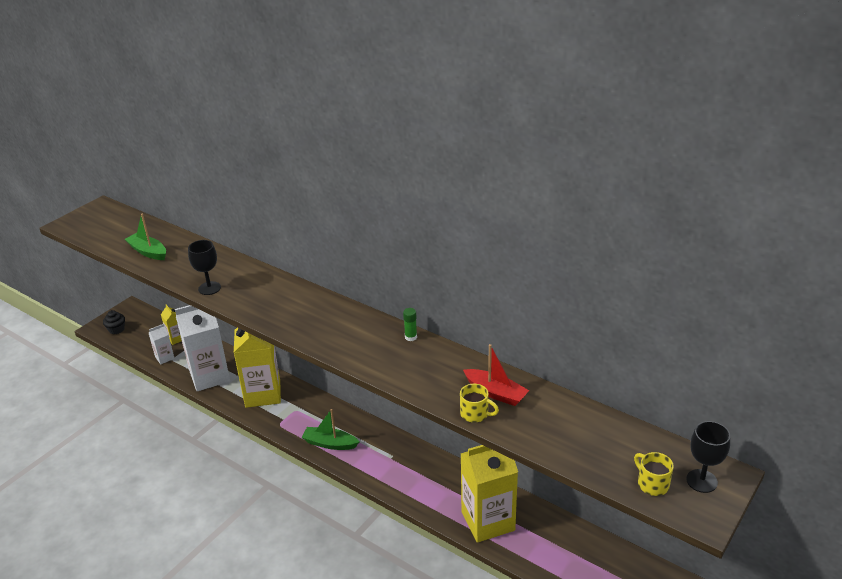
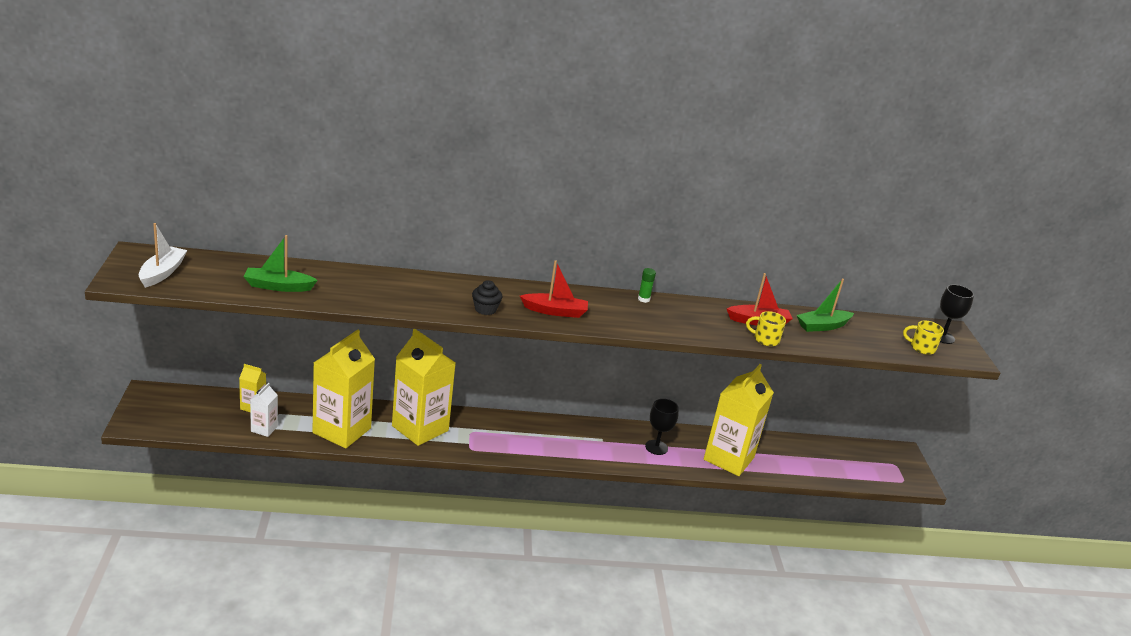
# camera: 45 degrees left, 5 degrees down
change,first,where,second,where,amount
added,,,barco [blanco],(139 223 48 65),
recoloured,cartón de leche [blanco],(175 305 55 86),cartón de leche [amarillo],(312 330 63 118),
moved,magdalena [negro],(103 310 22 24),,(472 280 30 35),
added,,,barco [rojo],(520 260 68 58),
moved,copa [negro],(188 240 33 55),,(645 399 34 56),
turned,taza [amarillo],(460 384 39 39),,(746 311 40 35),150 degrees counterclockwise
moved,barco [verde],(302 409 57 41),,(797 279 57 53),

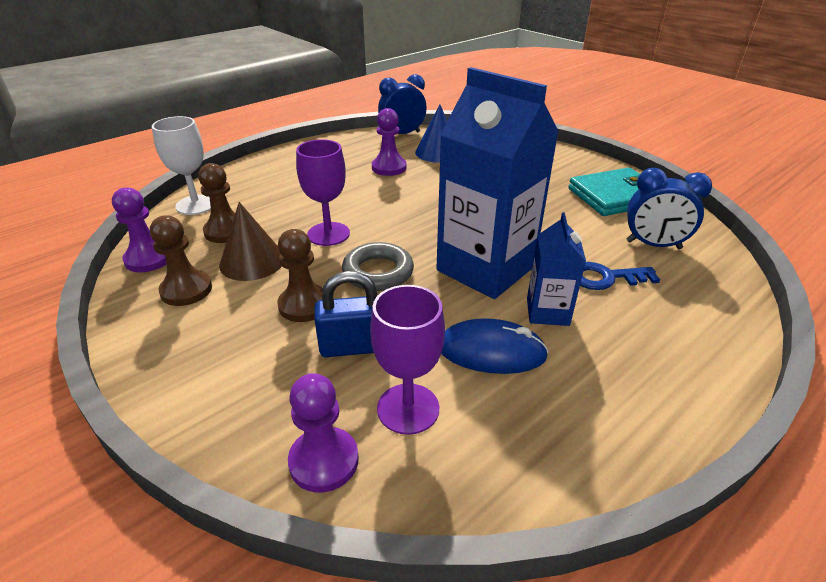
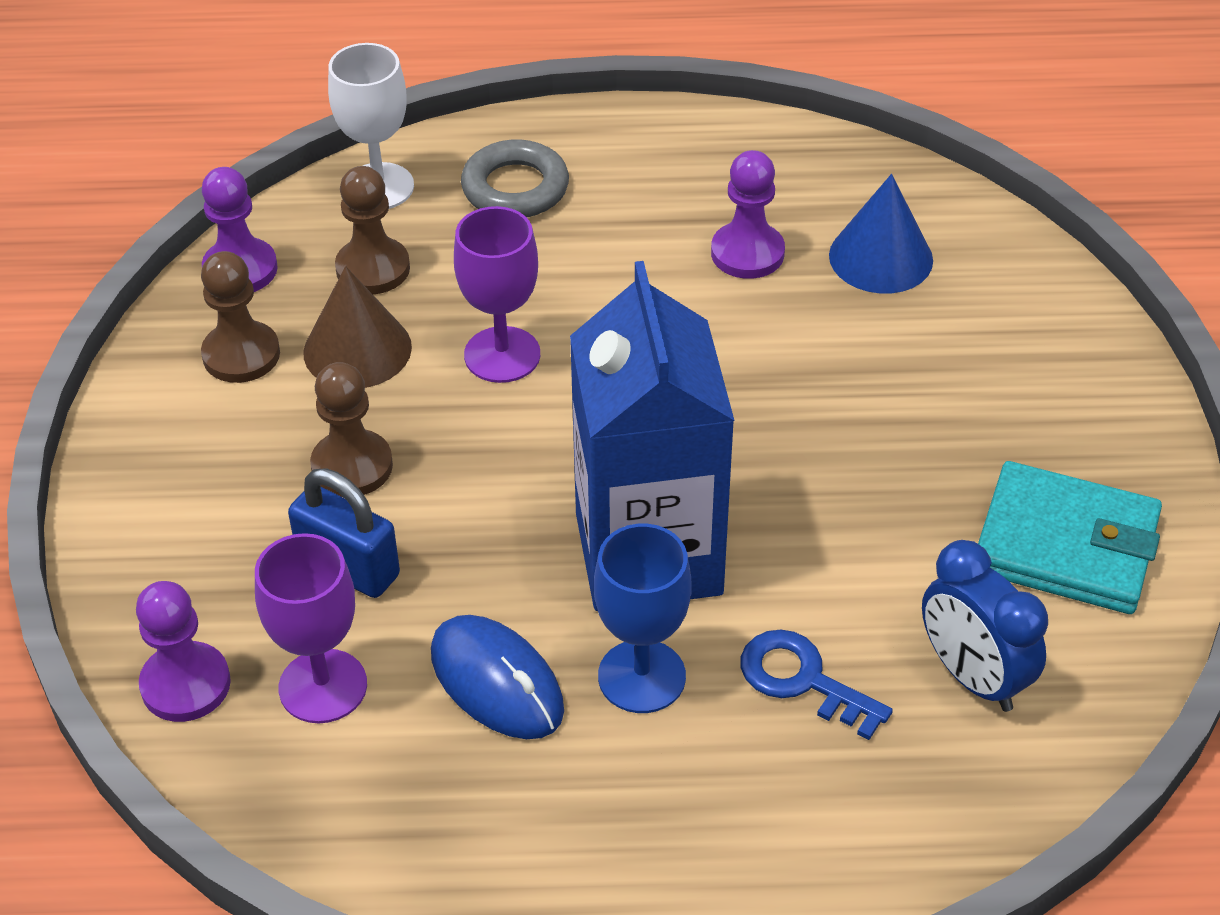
# camera: 40 degrees right, 10 degrees up
change,first,where,second,where,amount
moved,anillo [gris],(342 242 72 49),,(461 139 108 78),
replaced,cartón de leche [azul],(527 212 59 114),copa [azul],(594 524 98 189),
removed,despertador [azul],(378 74 49 60),,,

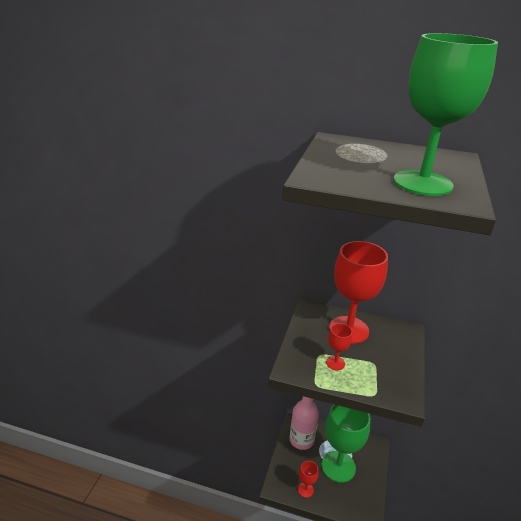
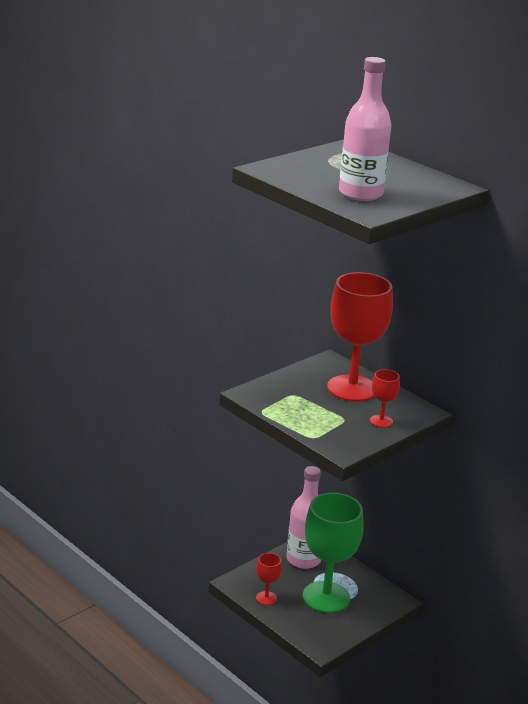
# camera: 30 degrees right, 5 degrees down
change,first,where,second,where,amount
replaced,copa [verde],(393 33 105 163),botella [rosa],(339 57 52 144),
moved,copa [rojo],(326 323 26 47),,(370 369 30 59),

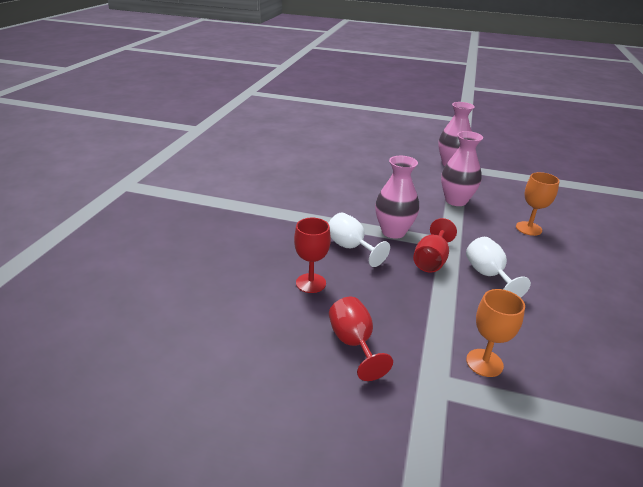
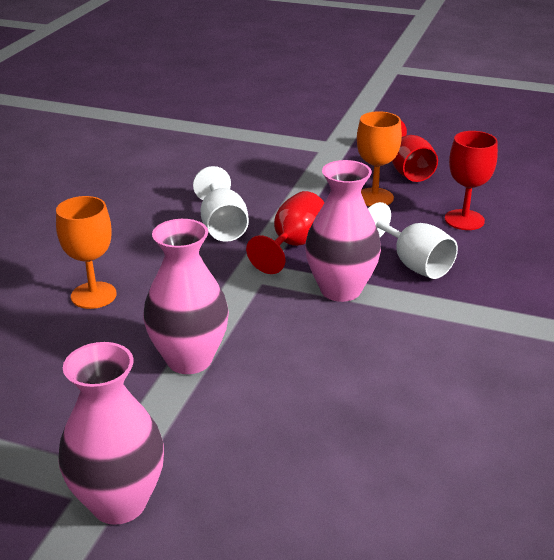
# camera: 175 degrees left, 0 degrees up
change,first,where,second,where,amount
moved,copa [naranja],(466 289 59 88),,(357 111 45 95),

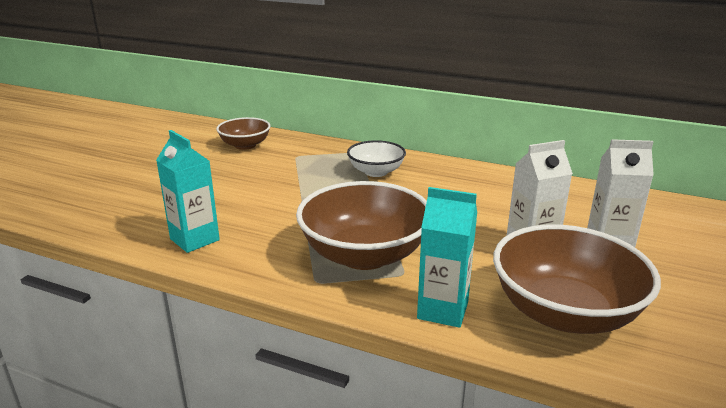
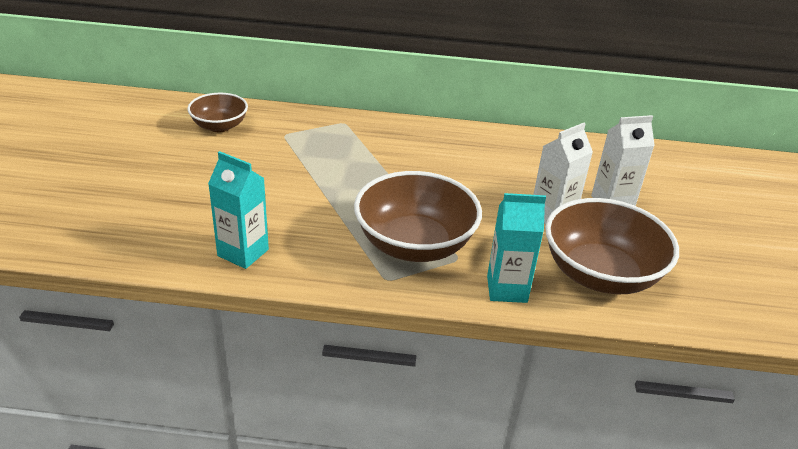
# camera: 20 degrees left, 10 degrees up
change,first,where,second,where,amount
removed,cuenco [blanco],(347 140 59 37),,,

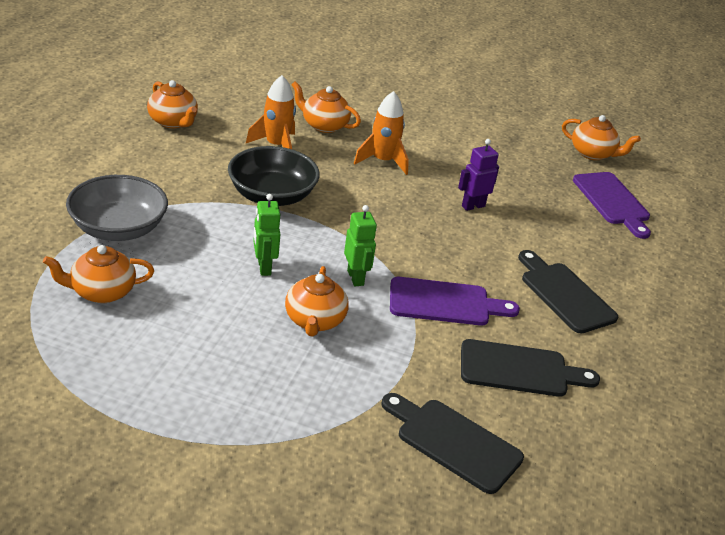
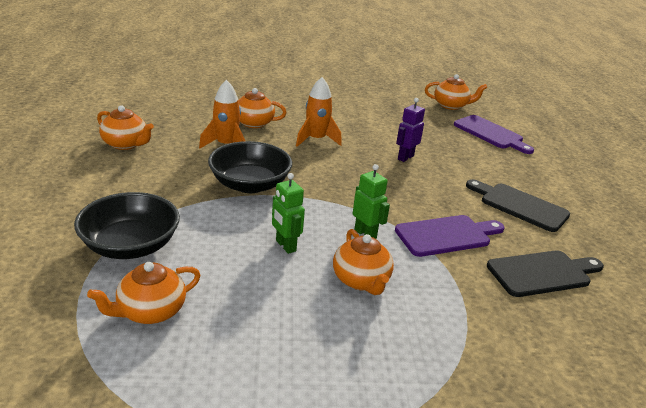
# camera: 20 degrees left, 5 degrees down
change,first,where,second,where,amount
recoloured,cuenco [gris],(66 175 102 66),cuenco [negro],(74 192 106 67),
removed,tabla de cortar [negro],(381 393 143 101),,,

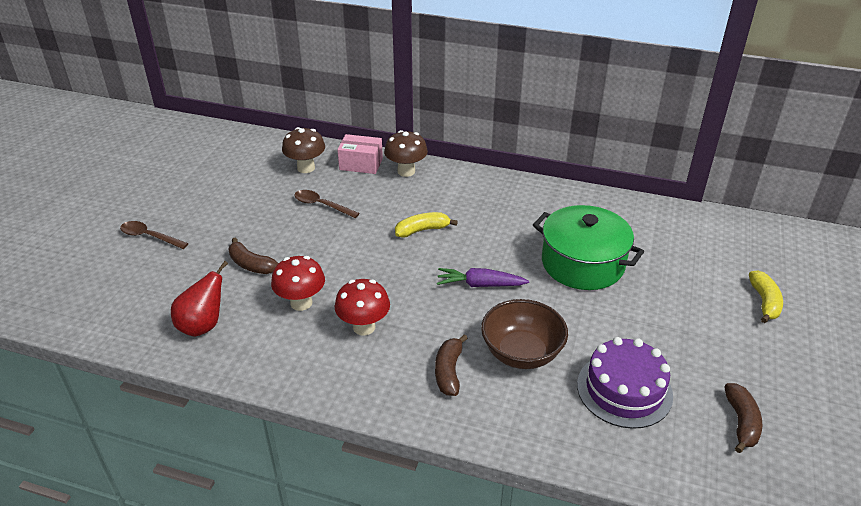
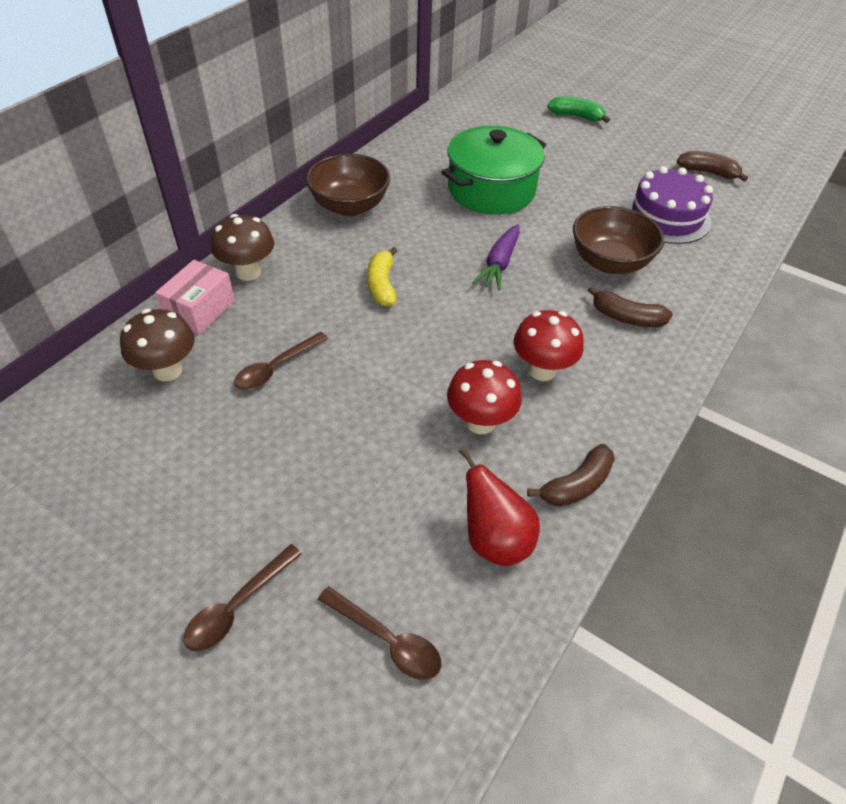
# camera: 75 degrees left, 10 degrees up
change,first,where,second,where,amount
added,,,cuenco [marrón],(306 154 84 62),
added,,,cuchara [marrón],(318 586 123 94),
moved,plátano [marrón],(228 237 51 37),,(527 444 88 63),
recoloured,plátano [amarillo],(749 270 34 53),plátano [verde],(547 96 63 27),

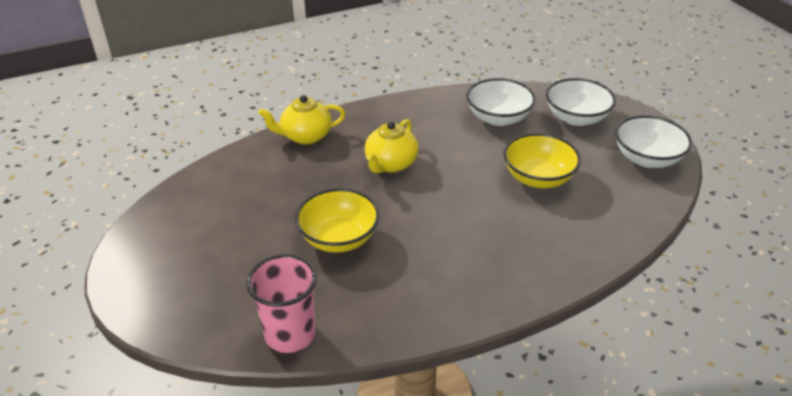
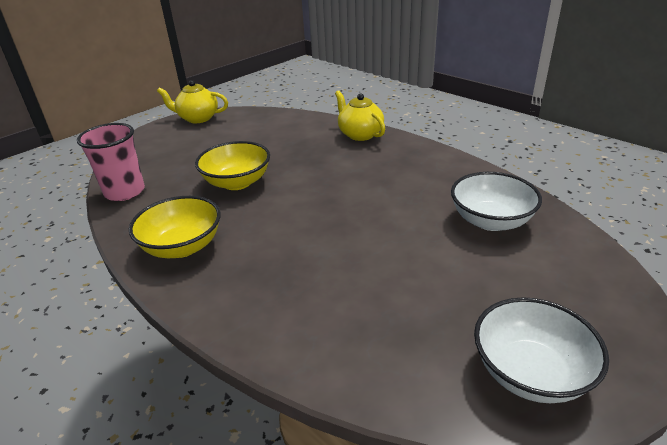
# camera: 70 degrees right, 5 degrees down
change,first,where,second,where,amount
moved,cuenco [amarillo],(503 133 78 55),,(129 196 91 62),
moved,tetera [amarillo],(365 119 53 54),,(157 80 71 43),
removed,cuenco [blanco],(546 78 70 48),,,

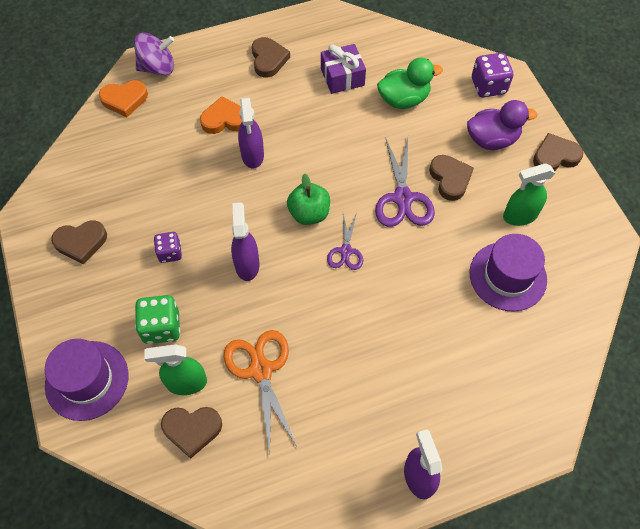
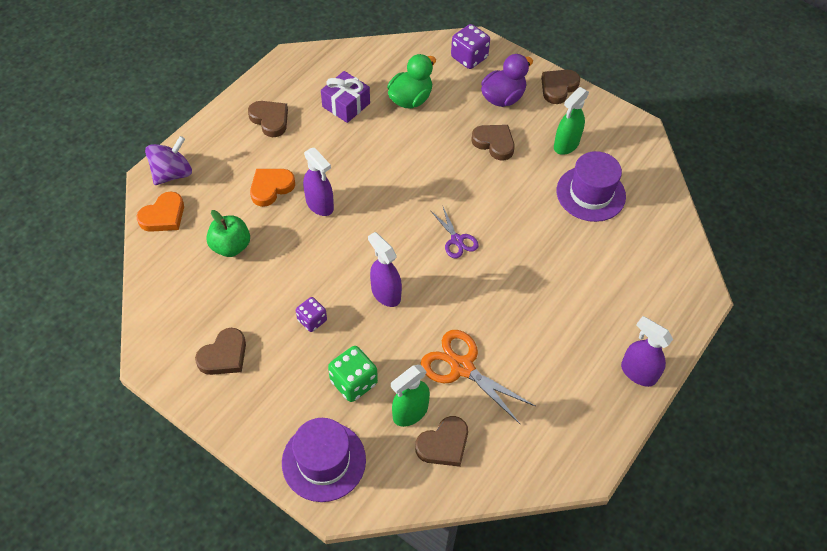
# camera: 35 degrees left, 5 degrees down
change,first,where,second,where,amount
moved,manzana [verde],(287 173 43 52),,(206 210 44 47),
removed,tijeras [morado],(375 137 60 90),,,

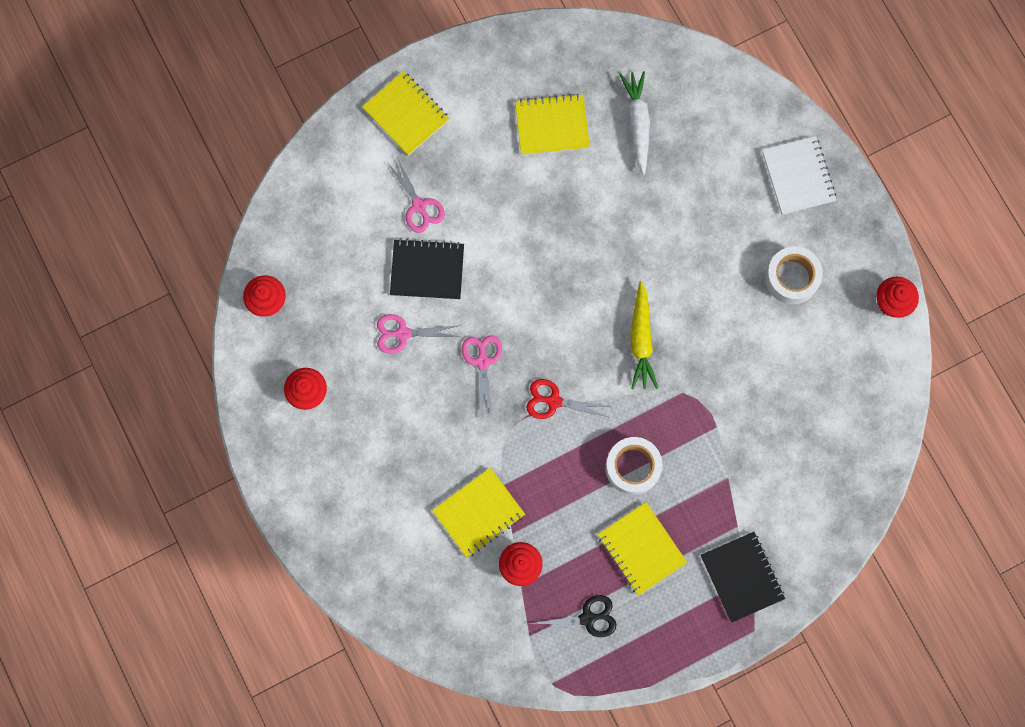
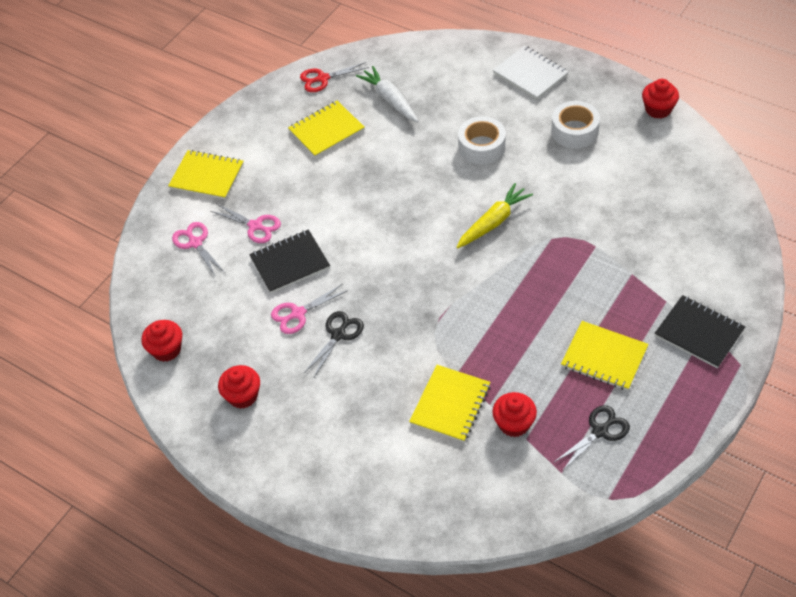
# camera: 25 degrees left, 25 degrees down
change,first,where,second,where,amount
moved,tijeras [rosa],(462 335 40 83),,(172 222 53 54),
moved,tijeras [rojo],(526 379 86 40),,(300 62 69 30),
added,,,tijeras [negro],(304 311 60 68),
turned,zanahoria [amarillo],(631 281 27 108),,(457 183 76 65),105 degrees counterclockwise
moved,cinta adhesiva [blanco],(606 437 57 58),,(458 117 48 47),

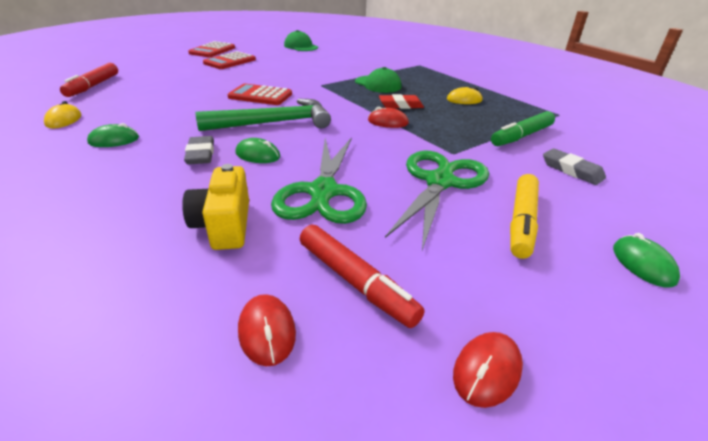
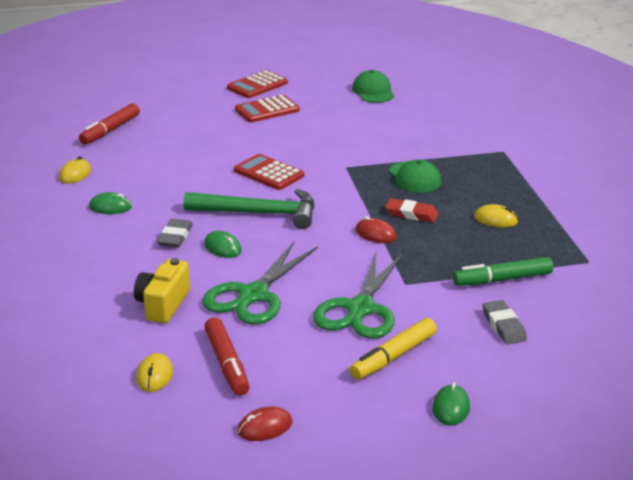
# camera: 25 degrees right, 5 degrees down
change,first,where,second,where,amount
recoloured,ratón [rojo],(238 294 58 72),ratón [amarillo],(136 353 37 39),
turned,tijeras [verde],(385 151 104 99),,(313 252 90 87),150 degrees clockwise

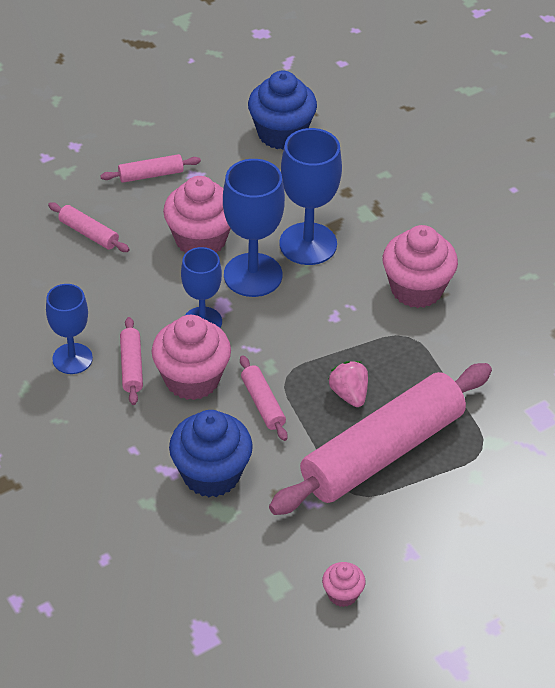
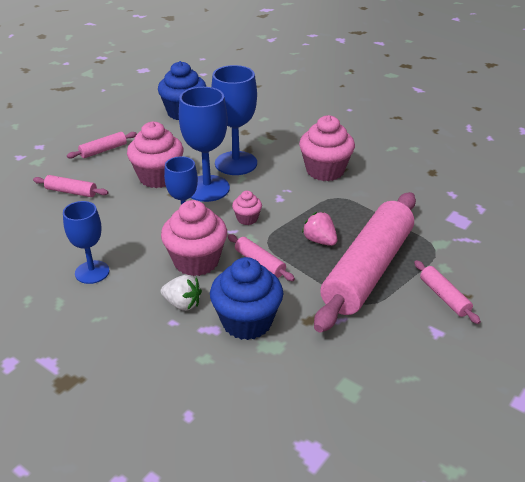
# camera: 20 degrees left, 10 degrees down
change,first,where,second,where,amount
added,,,fresa [blanco],(161 275 41 36),
moved,magdalena [rosa],(322 562 43 45),,(232 191 30 34),
moved,rodillo [rosa],(120 317 23 88),,(414 260 67 64),

